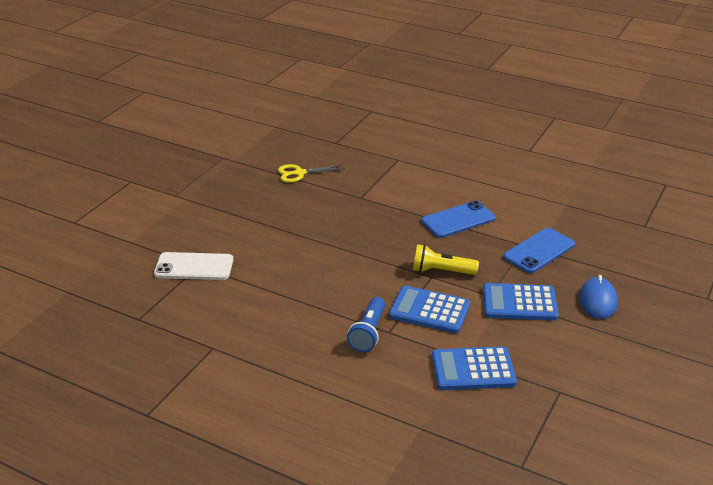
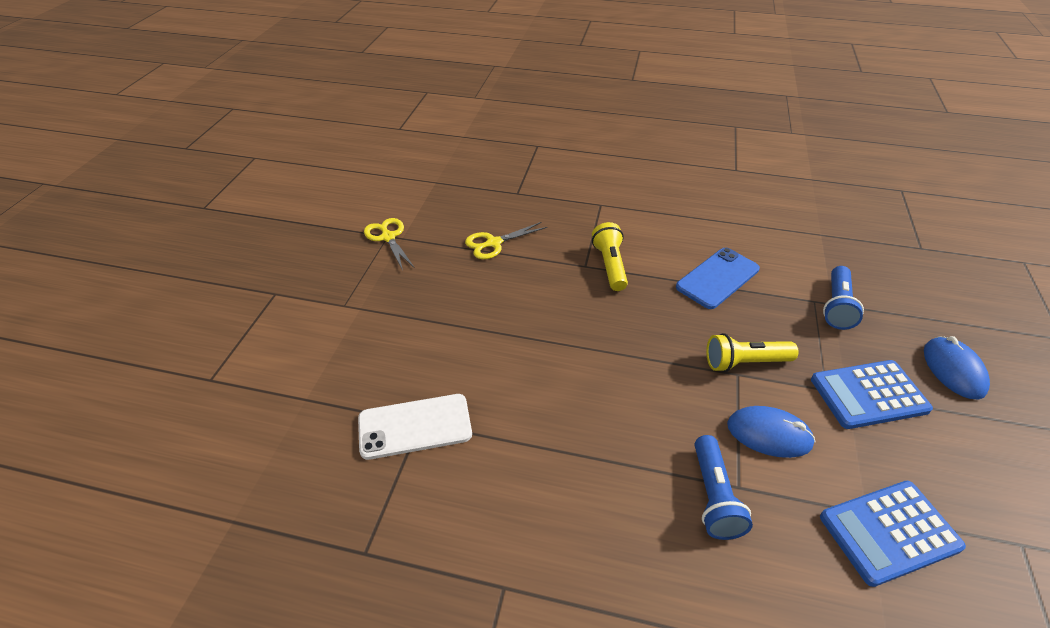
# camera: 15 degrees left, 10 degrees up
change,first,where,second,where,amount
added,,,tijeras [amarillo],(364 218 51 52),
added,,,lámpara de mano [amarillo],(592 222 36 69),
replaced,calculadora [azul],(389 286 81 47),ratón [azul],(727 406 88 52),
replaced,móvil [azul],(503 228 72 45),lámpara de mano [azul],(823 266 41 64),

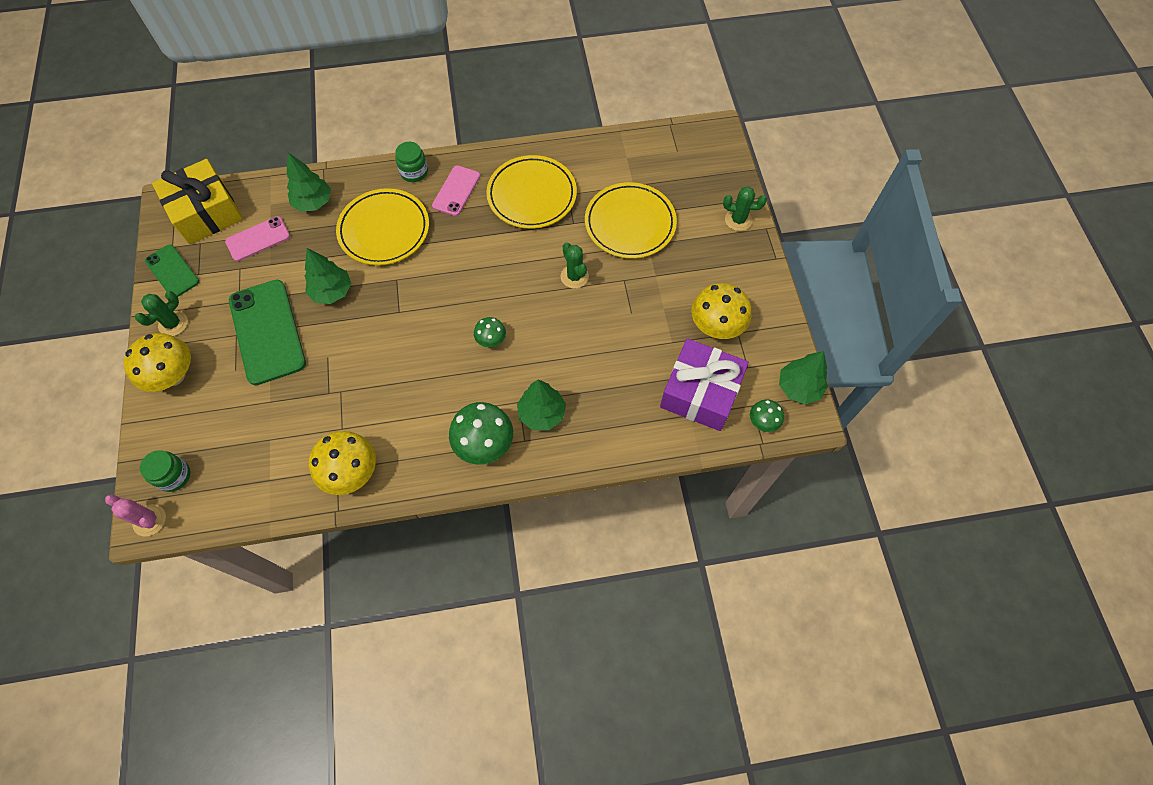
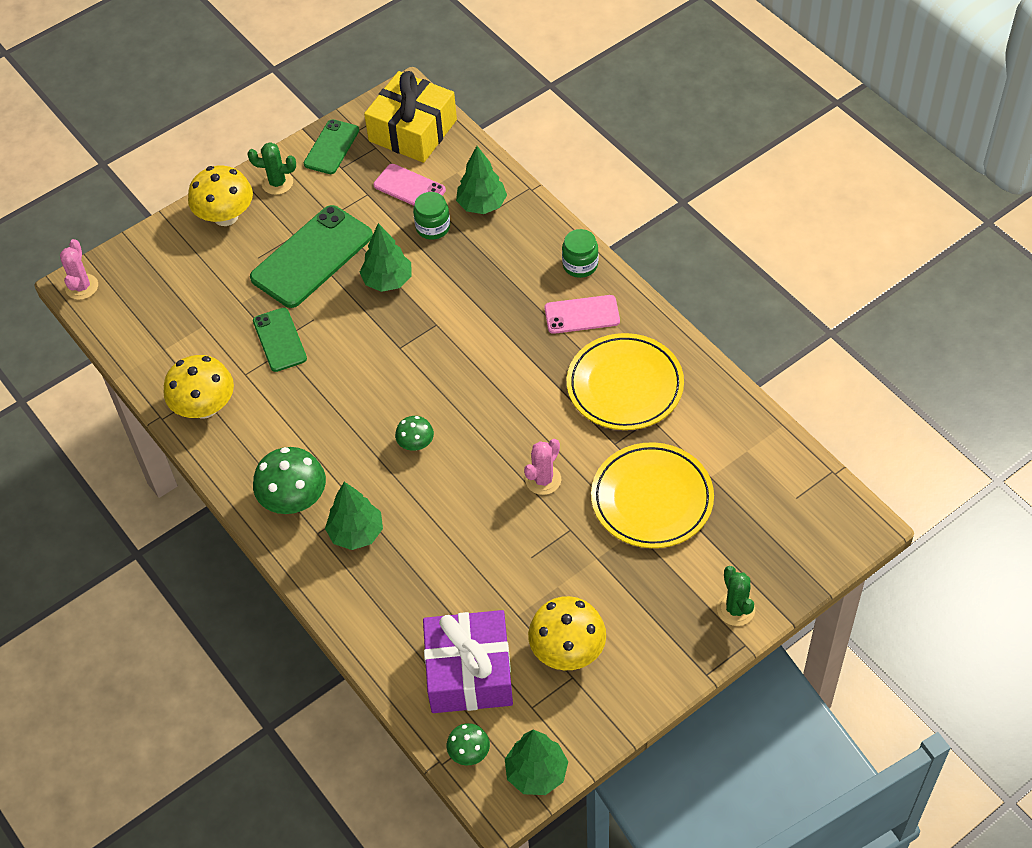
# camera: 65 degrees right, 10 degrees down
change,first,where,second,where,amount
added,,,móvil [verde],(253 308 54 64),
moved,tarro [verde],(140 450 50 42),,(413 192 37 48),
recoloured,cactus [verde],(560 242 29 46),cactus [rosa],(524 439 37 56),
removed,plato [amarillo],(336 188 93 78),,,

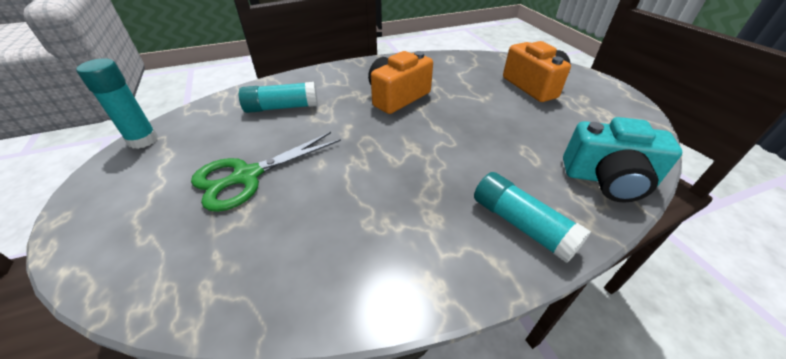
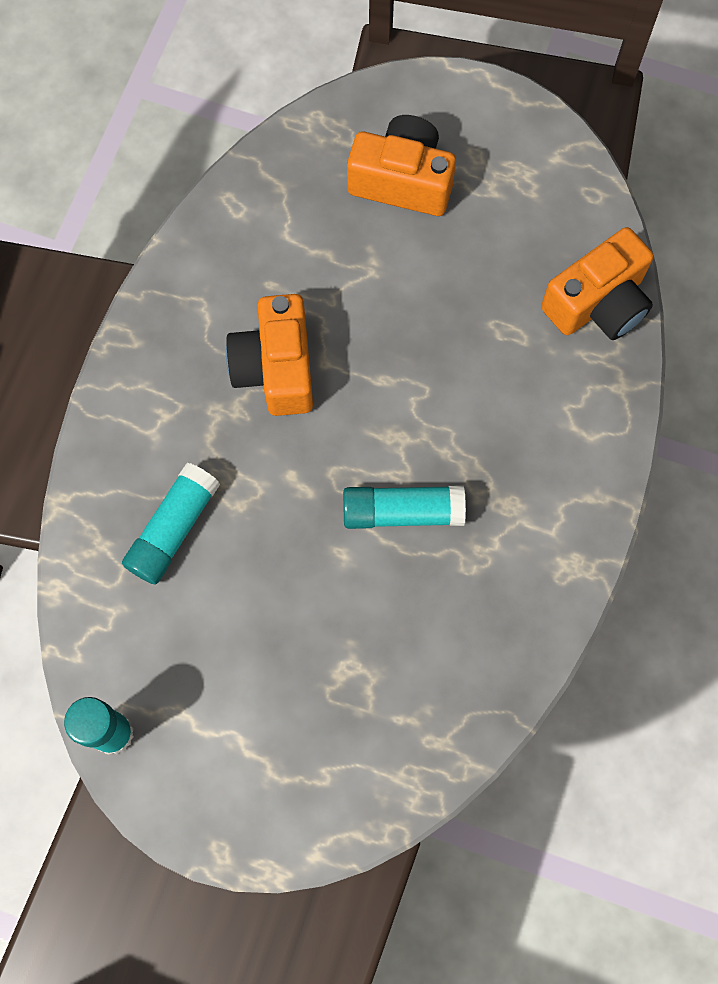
# camera: 50 degrees left, 30 degrees up
change,first,where,second,where,amount
moved,barra de pegamento [turquesa],(474 172 117 91),,(343 485 123 44),
recoloured,cámara [turquesa],(563 117 120 85),cámara [naranja],(541 227 112 113),
removed,tijeras [verde],(191 132 150 80),,,

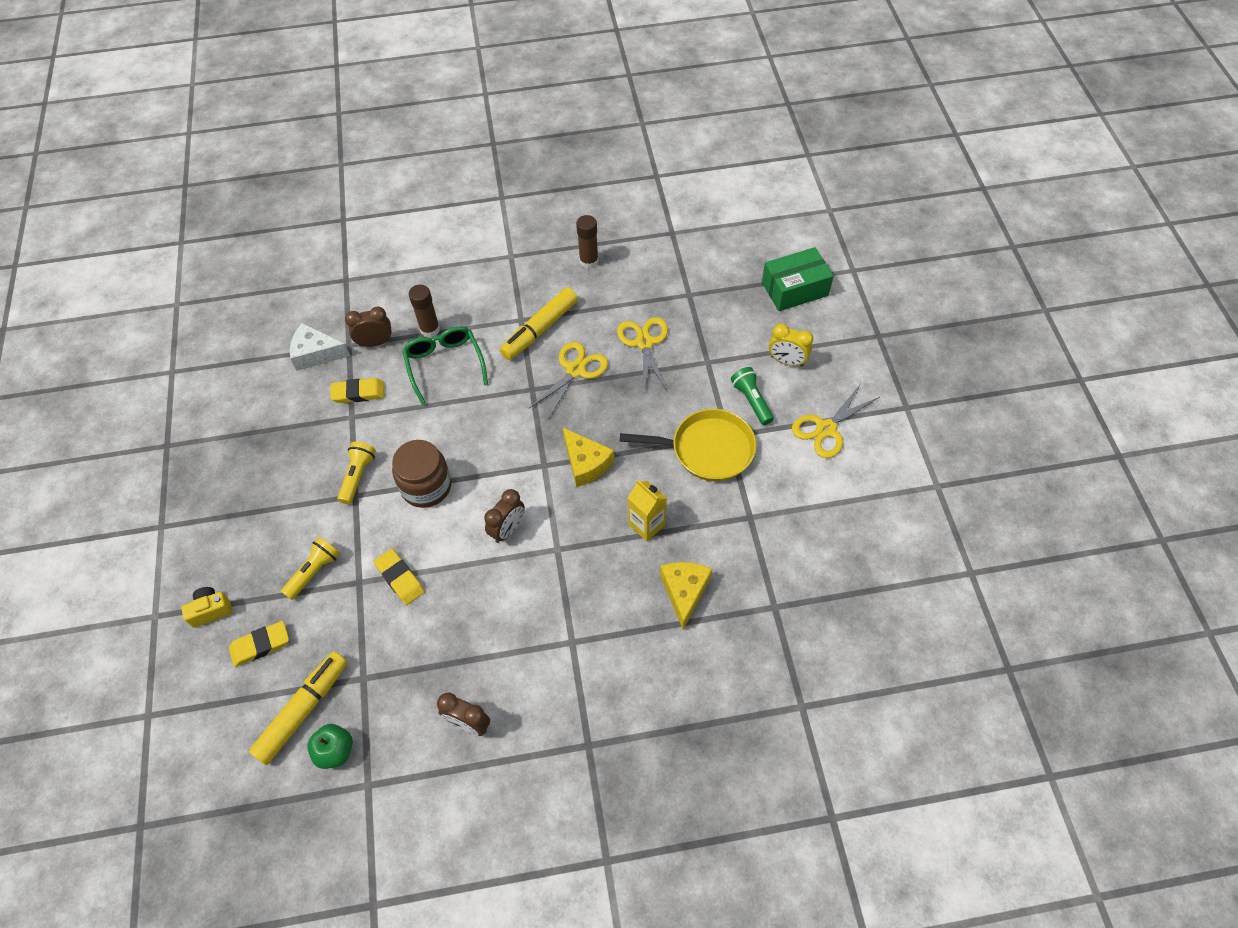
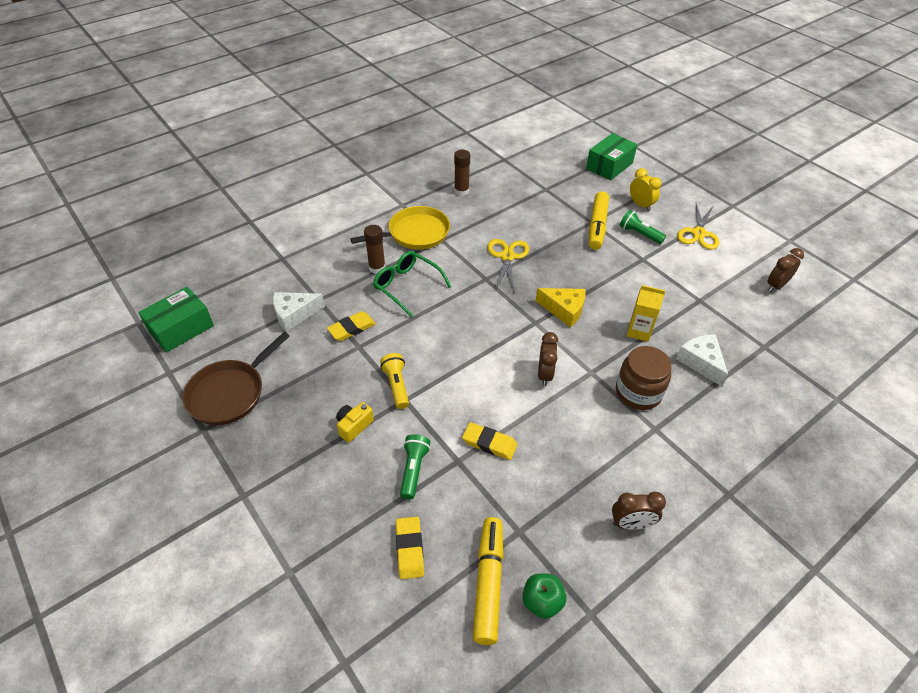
# camera: 30 degrees left, 10 degrees down
change,first,where,second,where,amount
added,,,caja [verde],(138 287 76 66),
added,,,sartén [marrón],(182 332 108 93),
moved,cámara [amarillo],(181 587 51 41),,(336 402 38 41),
moved,sartén [amarillo],(620 409 136 72),,(350 206 100 44),
turned,goma de borrar [amarillo],(229 621 60 46),,(396 517 28 62),45 degrees counterclockwise
recoloured,lámpara de mano [amarillo],(281 537 59 63),lámpara de mano [verde],(400 434 30 65),
moved,rotulador [amarillo],(500 287 78 73),,(589 191 20 59),
moved,tarro [marrón],(392 440 59 68),,(616 346 56 64),
turned,despertador [amarillo],(769 323 44 44),,(630 168 31 43),120 degrees counterclockwise
recoloured,queso [amarillo],(660 562 52 67),queso [blanco],(676 334 52 53),
moved,despertador [marrón],(345 307 47 40),,(767 248 37 44),
removed,tijeras [amarillo],(617 317 51 74),,,

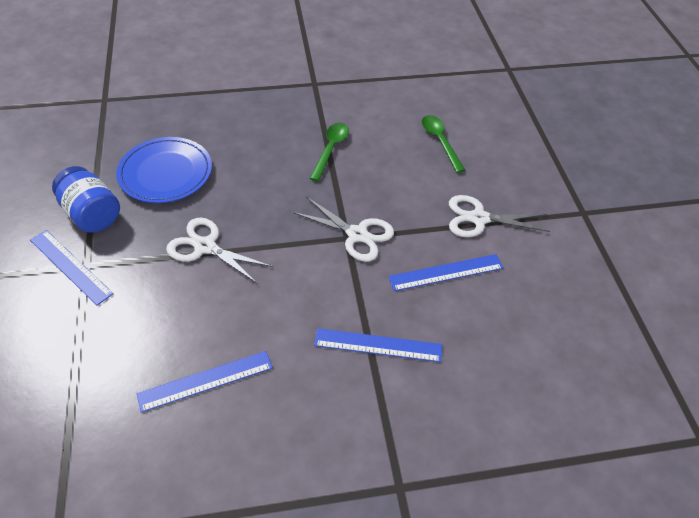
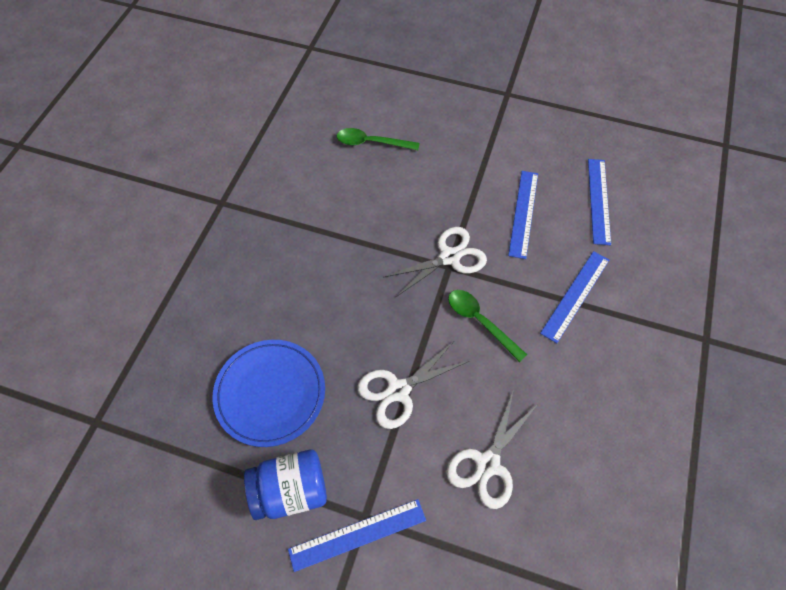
# camera: 60 degrees left, 10 degrees up
change,first,where,second,where,amount
moved,tijeras [blanco],(449 195 101 42),,(446 389 93 120),
moved,cuchara [verde],(309 123 40 58),,(448 290 79 72),
moved,regla [azul],(137 351 136 62),,(588 159 23 86),

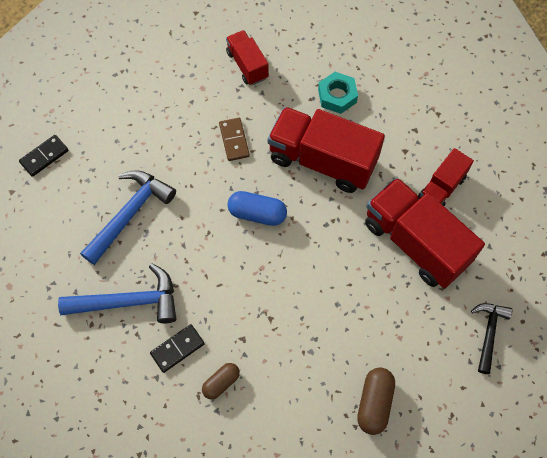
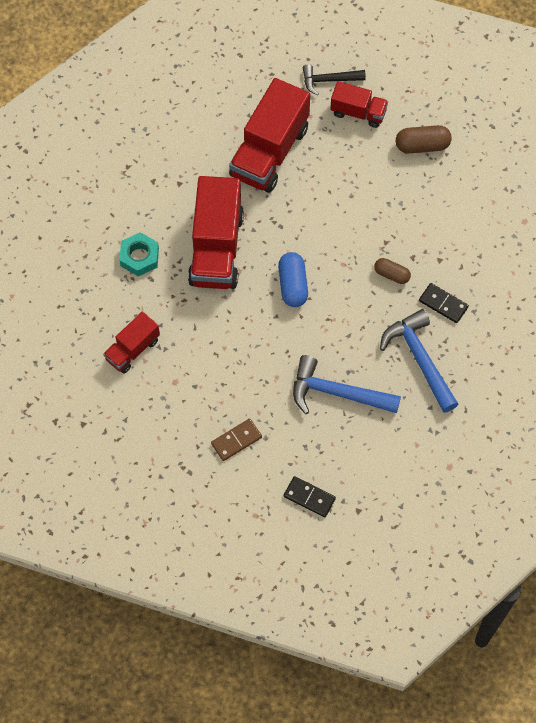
# camera: 110 degrees left, 0 degrees up
change,first,where,second,where,amount
moved,ficha de dominó [marrón],(219 118 31 43),,(211 419 51 42),
moved,camión [rojo],(418 148 56 59),,(330 81 58 47),
moved,cápsula [marrón],(202 363 38 36),,(374 258 37 26),

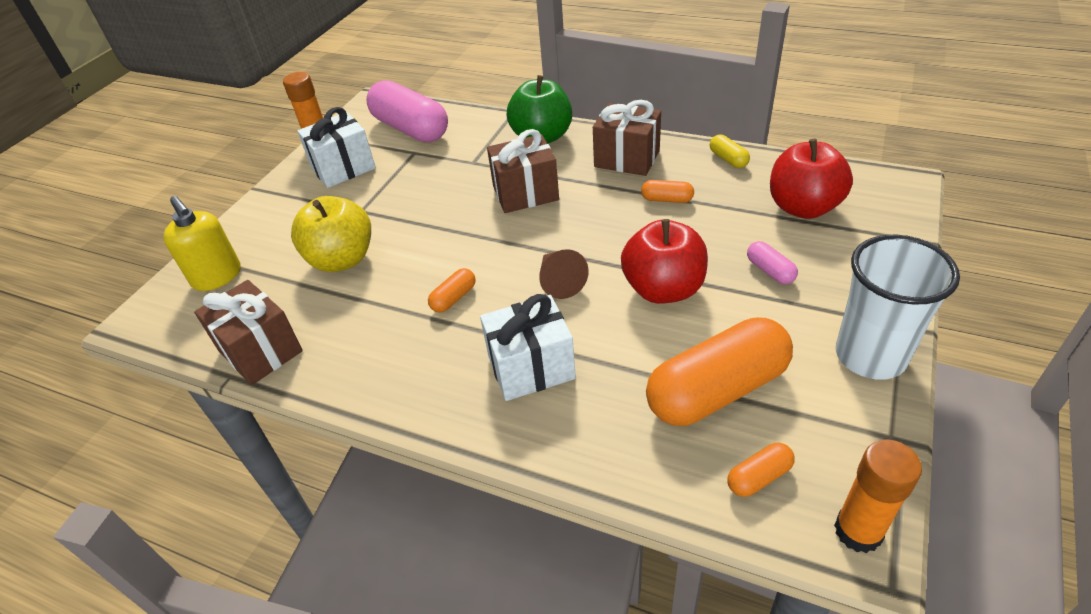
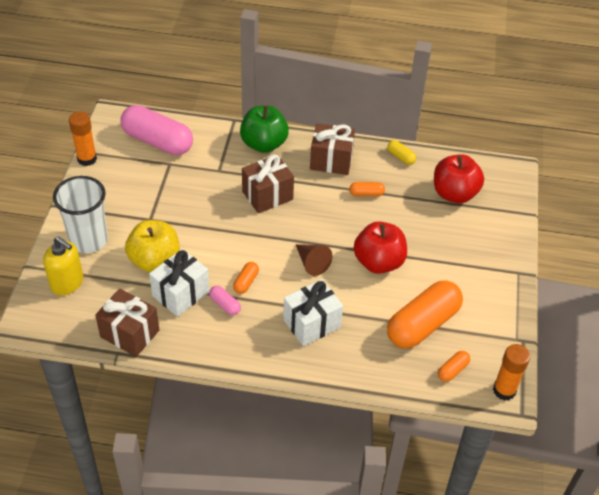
# camera: 20 degrees left, 5 degrees up
change,first,where,second,where,amount
moved,vaso [blanco],(836 235 124 145),,(53 176 55 77),
moved,regalo [blanco],(297 107 79 81),,(149 249 60 68),
moved,cápsula [rosa],(747 241 51 43),,(209 286 32 29),

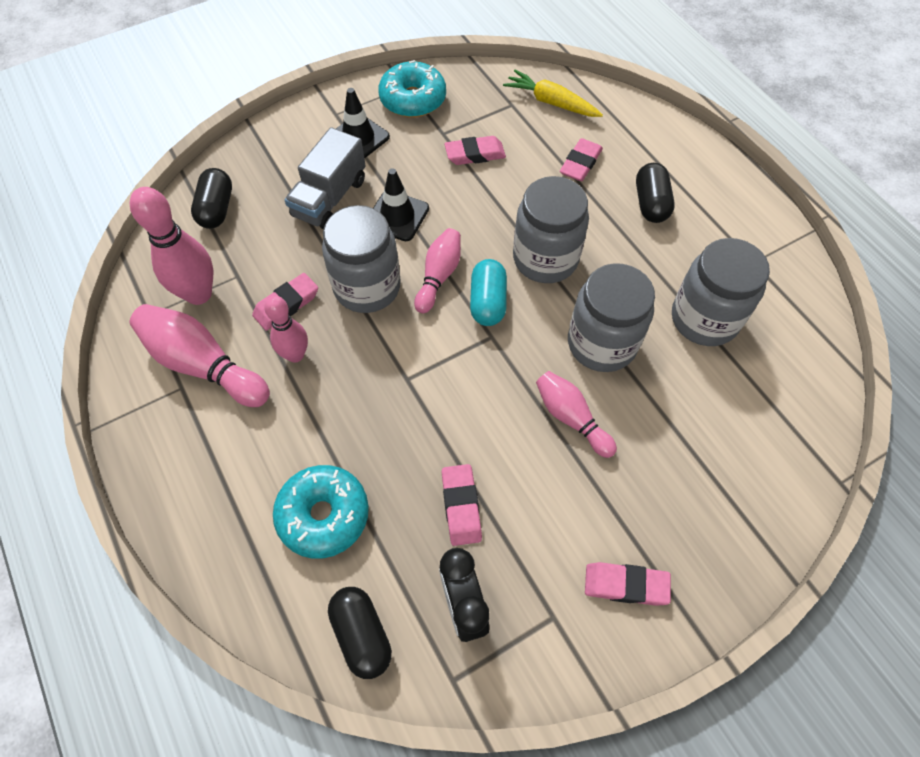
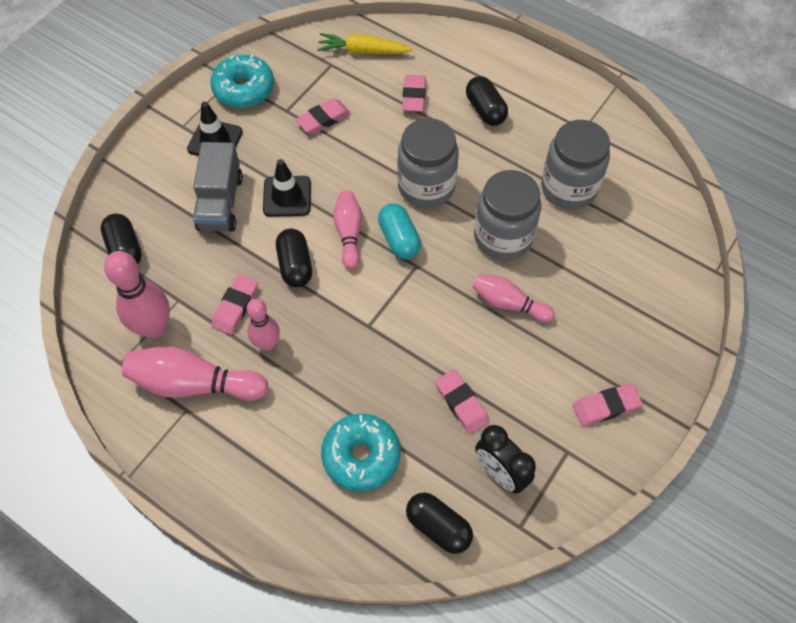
# camera: 25 degrees left, 0 degrees up
change,first,where,second,where,amount
replaced,tarro [gris],(322 205 79 108),cápsula [negro],(276 229 36 58),

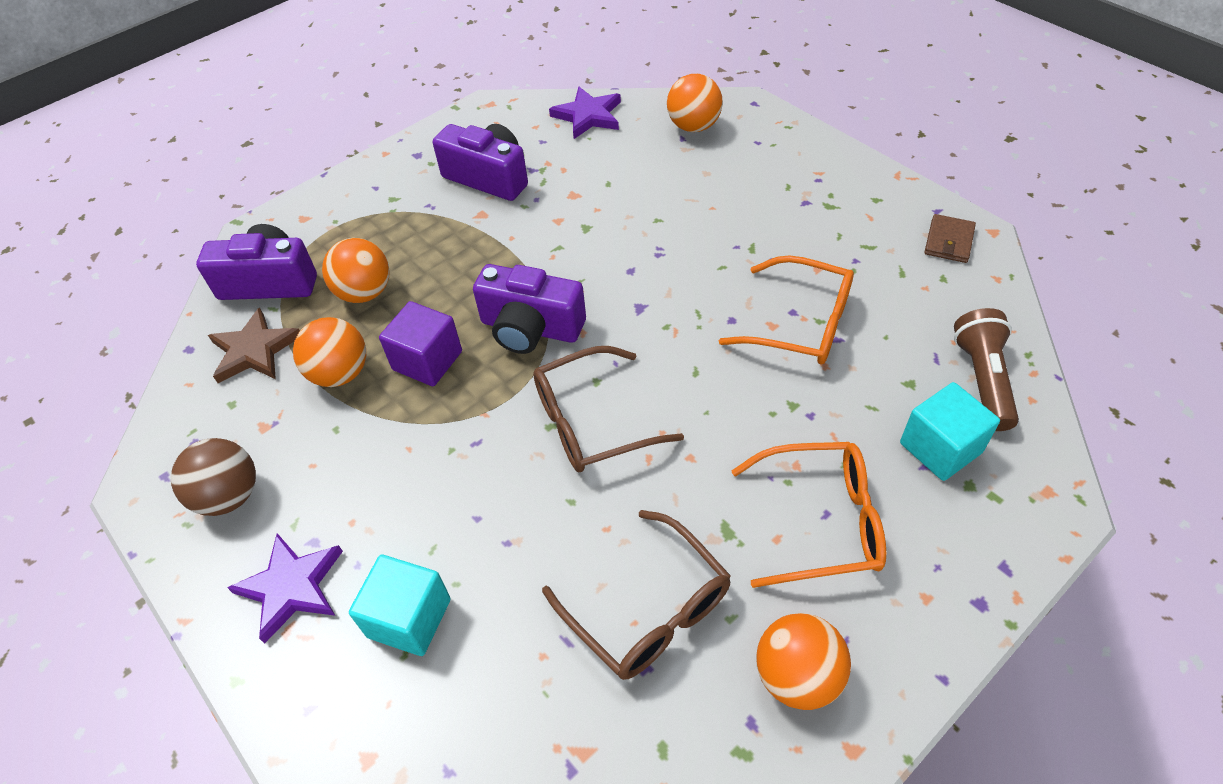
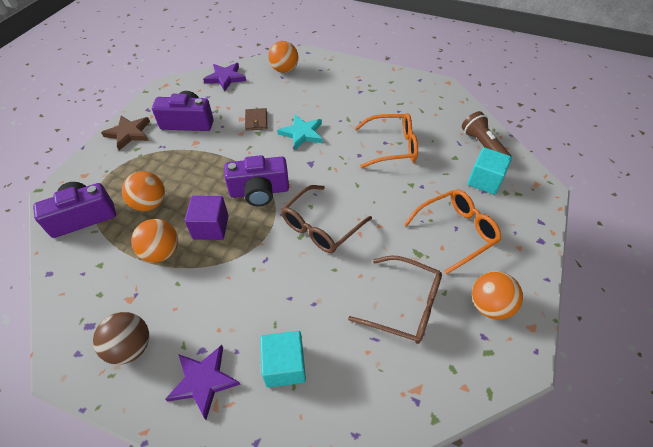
# camera: 30 degrees left, 0 degrees up
change,first,where,second,where,amount
moved,estrella [marrón],(208 308 92 75),,(101 116 49 34),
moved,cartera [marrón],(924 214 52 49),,(245 108 22 23),
added,,,estrella [turquesa],(277 115 46 35),

